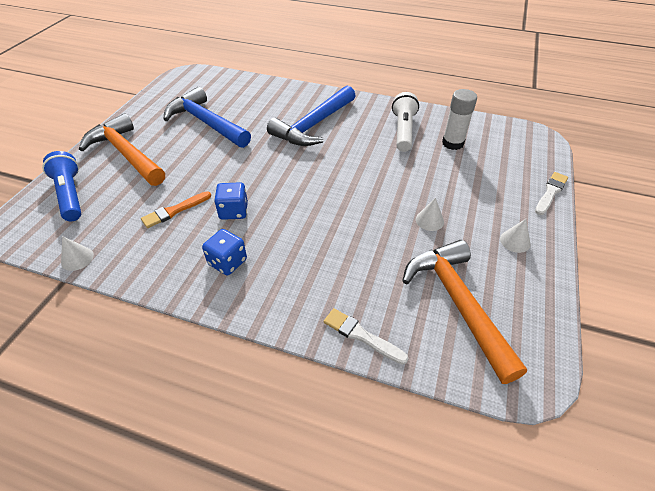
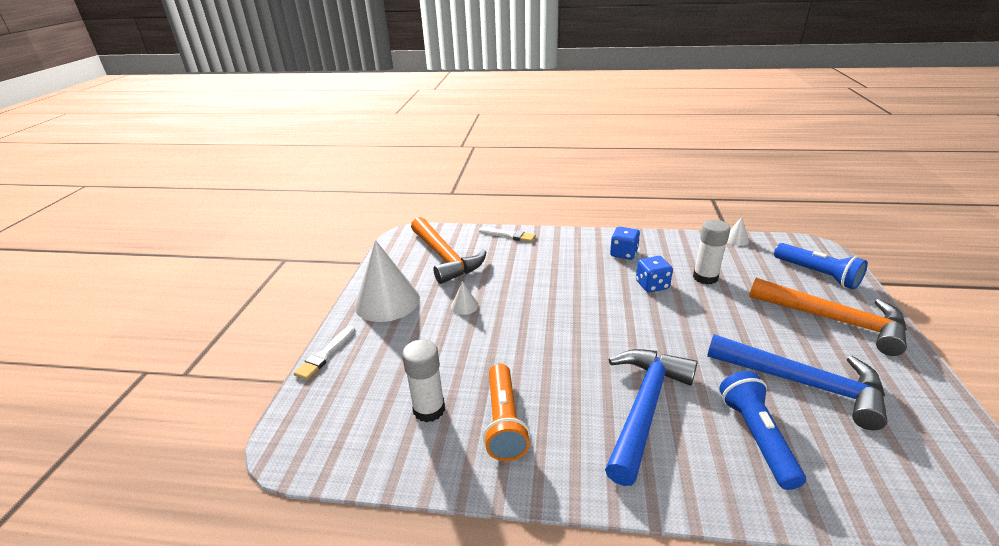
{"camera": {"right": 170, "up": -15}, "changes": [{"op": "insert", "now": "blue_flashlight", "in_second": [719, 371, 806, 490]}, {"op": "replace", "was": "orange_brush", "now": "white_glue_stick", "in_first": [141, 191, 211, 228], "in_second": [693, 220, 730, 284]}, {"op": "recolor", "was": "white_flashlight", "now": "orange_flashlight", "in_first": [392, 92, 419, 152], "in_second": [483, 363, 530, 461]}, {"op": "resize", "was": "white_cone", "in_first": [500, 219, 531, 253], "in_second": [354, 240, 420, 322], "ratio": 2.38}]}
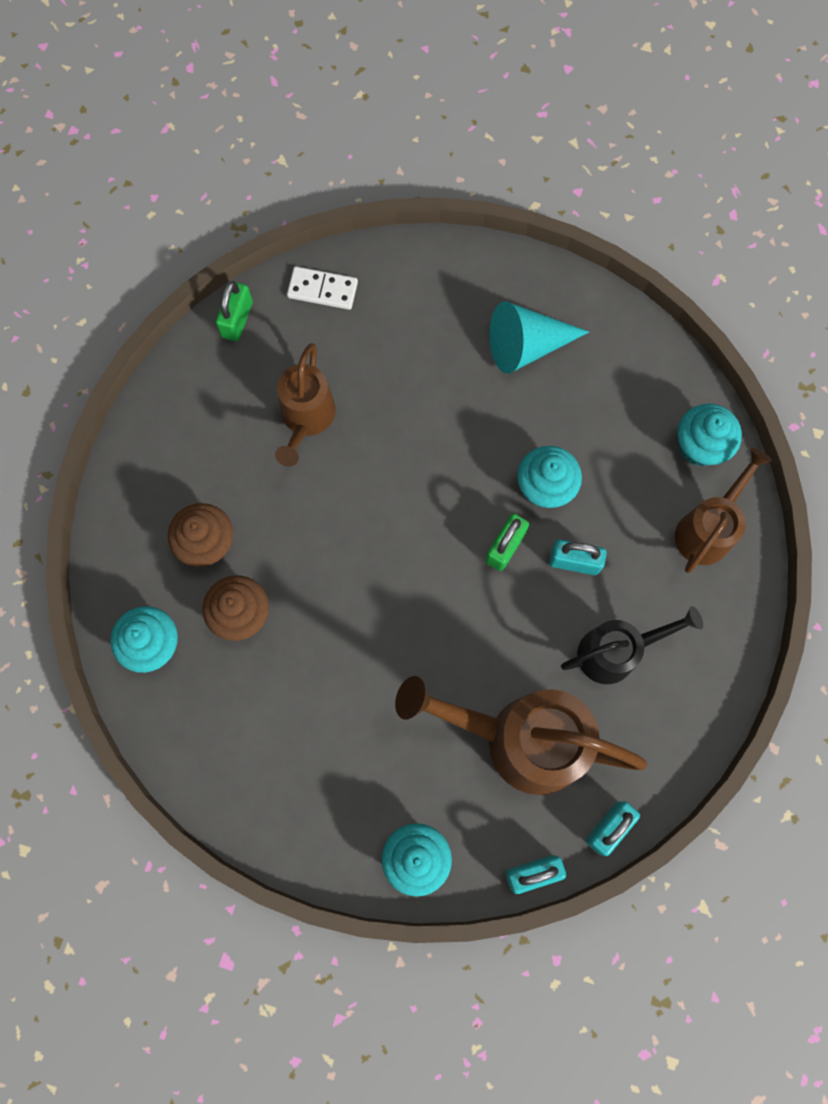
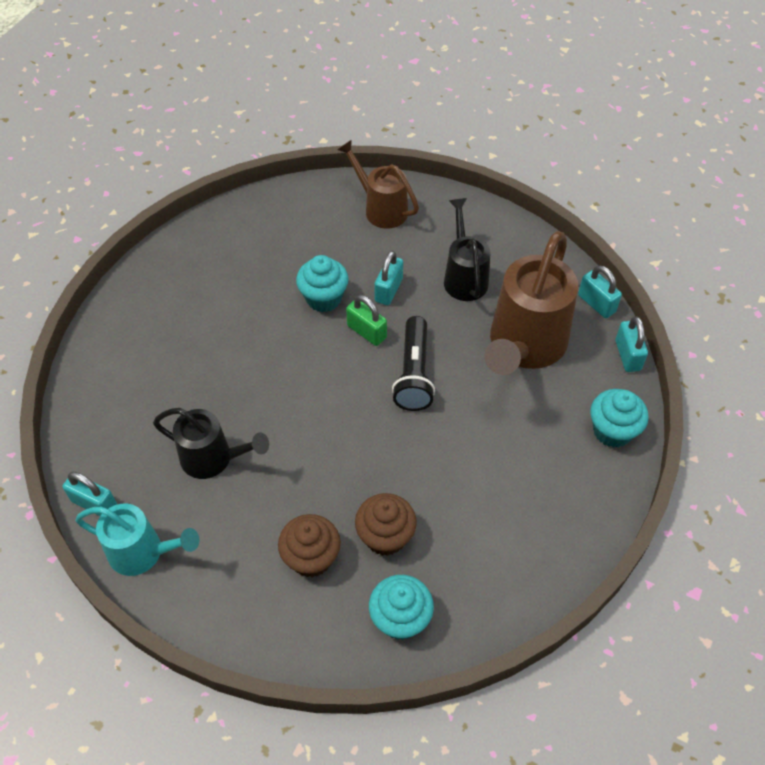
{"camera": {"right": -80, "up": -20}, "changes": [{"op": "delete", "was": "white_domino", "in_first": [287, 266, 358, 310]}, {"op": "delete", "was": "turquoise_cone", "in_first": [489, 301, 589, 374]}, {"op": "delete", "was": "turquoise_cupcake", "in_first": [678, 404, 742, 466]}, {"op": "insert", "now": "turquoise_watering_can", "in_second": [75, 503, 200, 576]}, {"op": "insert", "now": "black_flashlight", "in_second": [392, 316, 435, 411]}, {"op": "recolor", "was": "green_padlock", "now": "turquoise_padlock", "in_first": [216, 281, 253, 341], "in_second": [63, 472, 117, 516]}, {"op": "recolor", "was": "brown_watering_can", "now": "black_watering_can", "in_first": [275, 343, 336, 467], "in_second": [153, 408, 269, 479]}]}
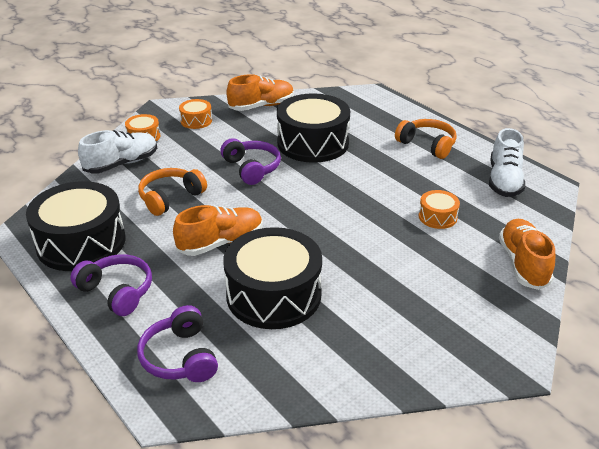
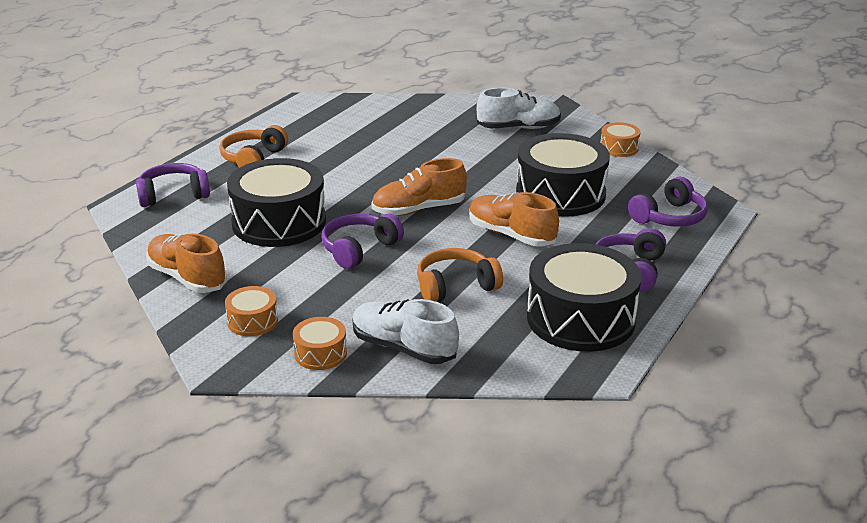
{"camera": {"right": -110, "up": -5}, "changes": [{"op": "insert", "now": "purple_headphones", "in_second": [136, 163, 210, 207]}, {"op": "move", "was": "orange_drum", "in_first": [419, 190, 460, 229], "in_second": [601, 122, 640, 157]}, {"op": "move", "was": "white_shoe", "in_first": [489, 128, 525, 197], "in_second": [477, 88, 561, 129]}, {"op": "move", "was": "orange_shoe", "in_first": [499, 219, 555, 290], "in_second": [371, 158, 467, 216]}, {"op": "rotate", "was": "orange_headphones", "in_first": [138, 168, 207, 216], "in_second": [417, 248, 503, 302], "clockwise": 135}]}
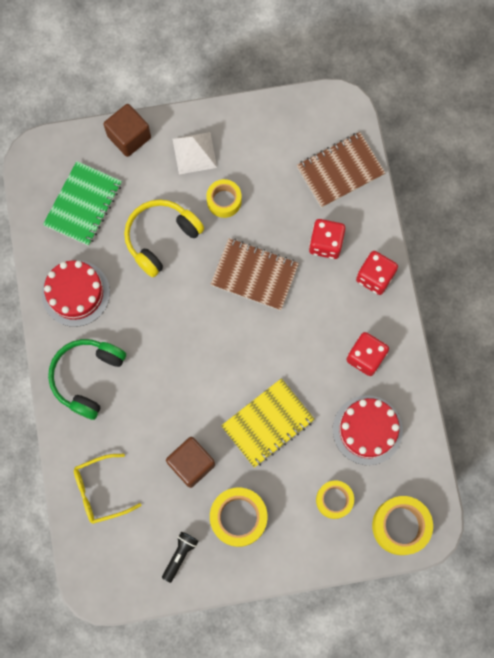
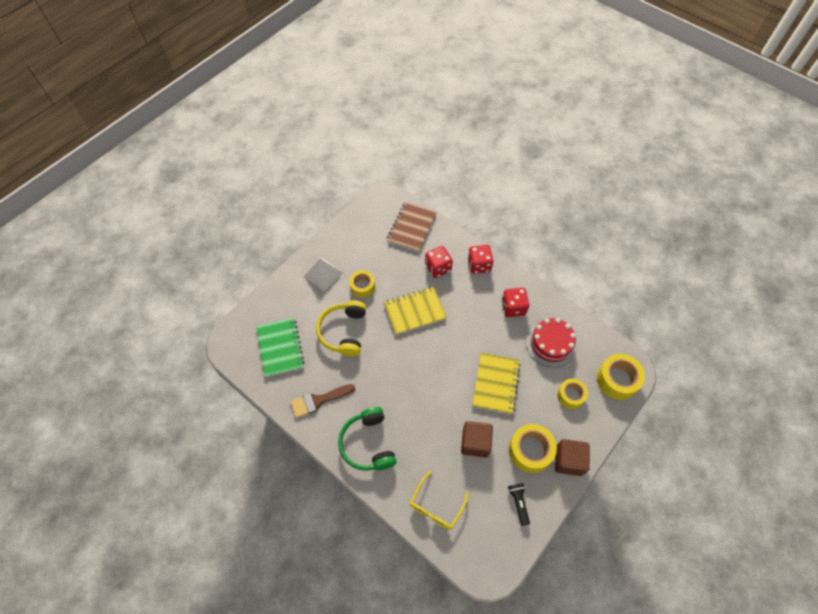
{"camera": {"right": -40, "up": -15}, "changes": [{"op": "move", "was": "brown_cube", "in_first": [104, 104, 151, 157], "in_second": [555, 439, 590, 476]}, {"op": "replace", "was": "red_cake", "now": "brown_brush", "in_first": [42, 260, 110, 327], "in_second": [290, 384, 355, 418]}, {"op": "recolor", "was": "brown_notebook", "now": "yellow_notebook", "in_first": [211, 238, 299, 311], "in_second": [383, 287, 447, 335]}]}
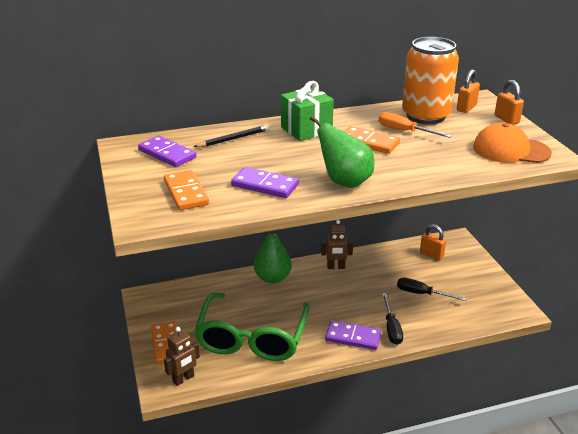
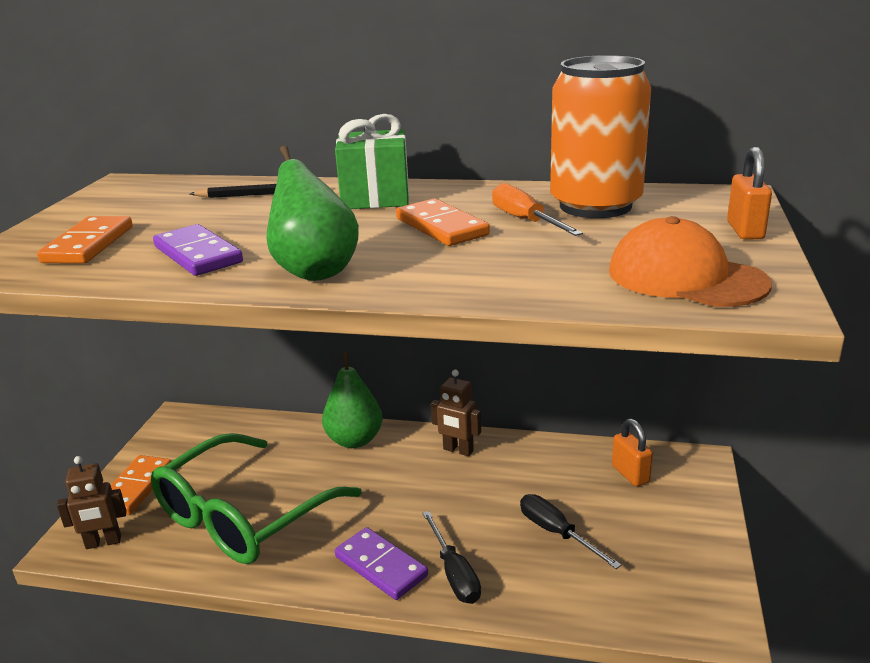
{"camera": {"right": 30, "up": -5}, "changes": [{"op": "delete", "was": "purple_domino", "in_first": [138, 136, 196, 167]}, {"op": "delete", "was": "orange_padlock", "in_first": [457, 70, 480, 113]}, {"op": "rotate", "was": "black_screwdriver", "in_first": [382, 293, 403, 345], "in_second": [422, 511, 481, 604], "clockwise": -45}]}
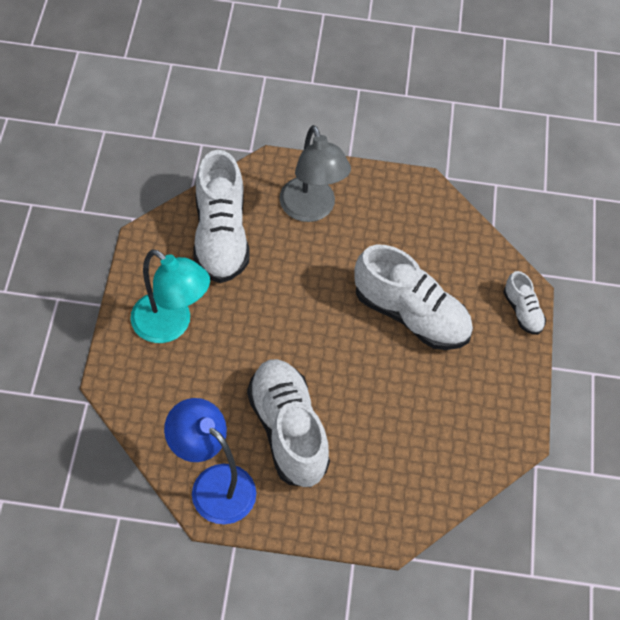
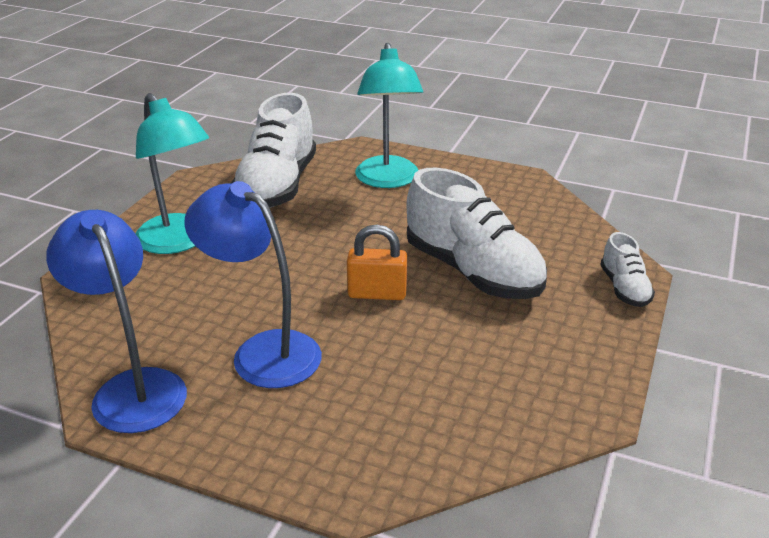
{"camera": {"right": 20, "up": -25}, "changes": [{"op": "insert", "now": "orange_padlock", "in_second": [347, 225, 407, 300]}, {"op": "replace", "was": "white_shoe", "now": "blue_lamp", "in_first": [247, 359, 330, 487], "in_second": [184, 181, 322, 388]}, {"op": "recolor", "was": "grey_lamp", "now": "turquoise_lamp", "in_first": [279, 125, 351, 222], "in_second": [355, 43, 423, 188]}]}
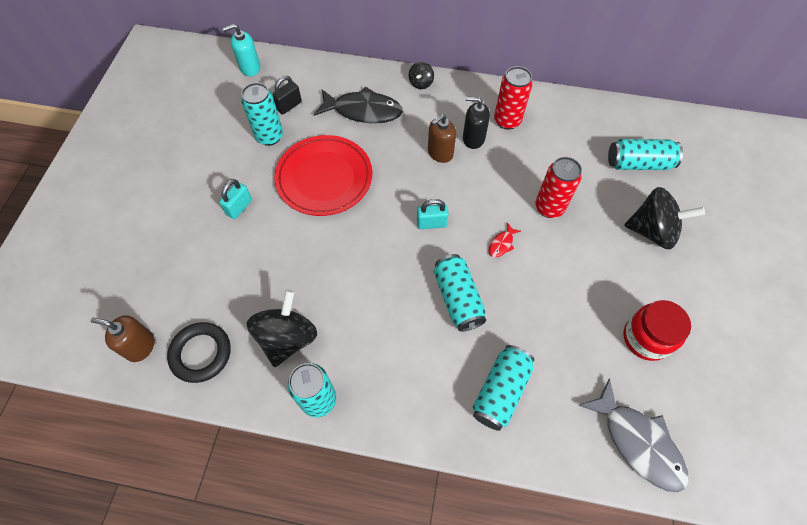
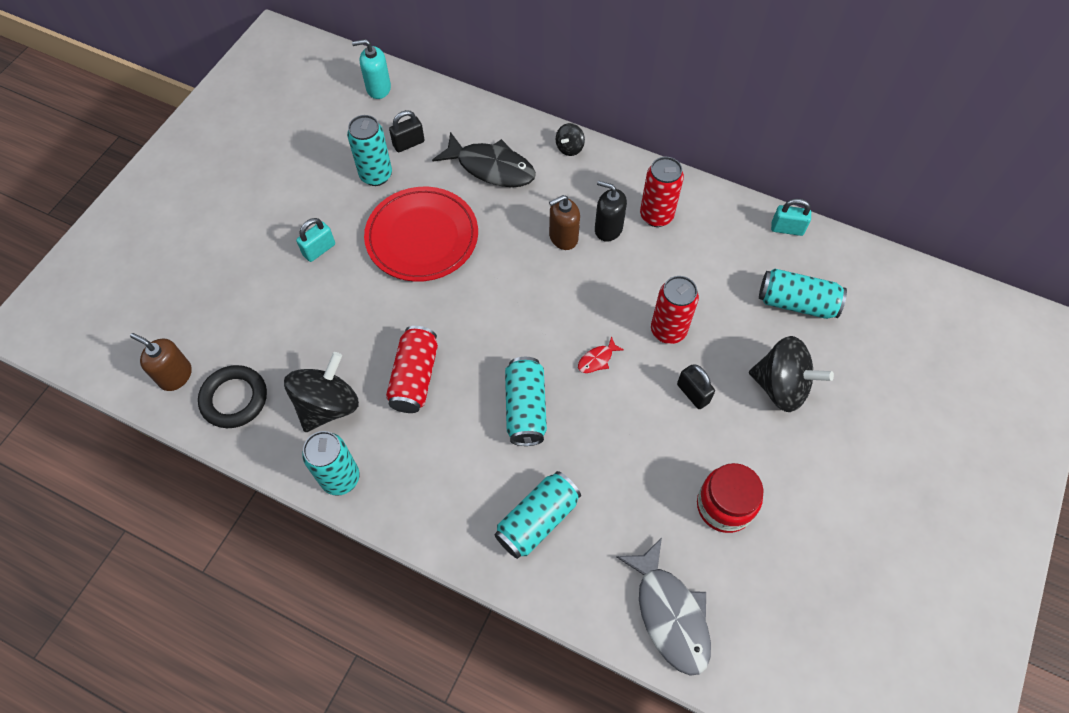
{"camera": {"right": 15, "up": 0}, "changes": [{"op": "insert", "now": "red_can", "in_second": [386, 326, 438, 413]}, {"op": "insert", "now": "black_padlock", "in_second": [677, 364, 715, 409]}, {"op": "move", "was": "turquoise_padlock", "in_first": [417, 199, 449, 229], "in_second": [771, 199, 811, 236]}]}
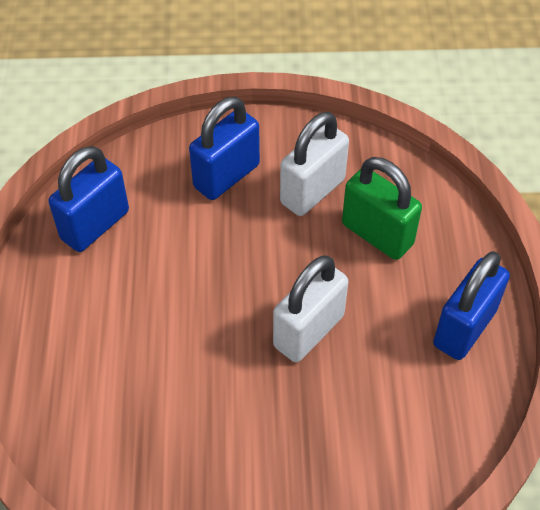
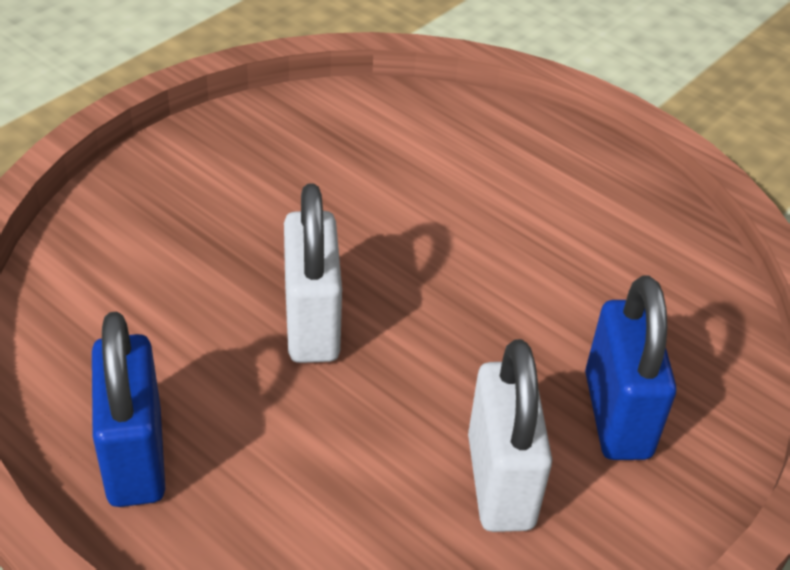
{"camera": {"right": 130, "up": -10}, "changes": [{"op": "delete", "was": "blue_padlock", "in_first": [48, 146, 129, 252]}, {"op": "delete", "was": "green_padlock", "in_first": [342, 157, 422, 260]}]}
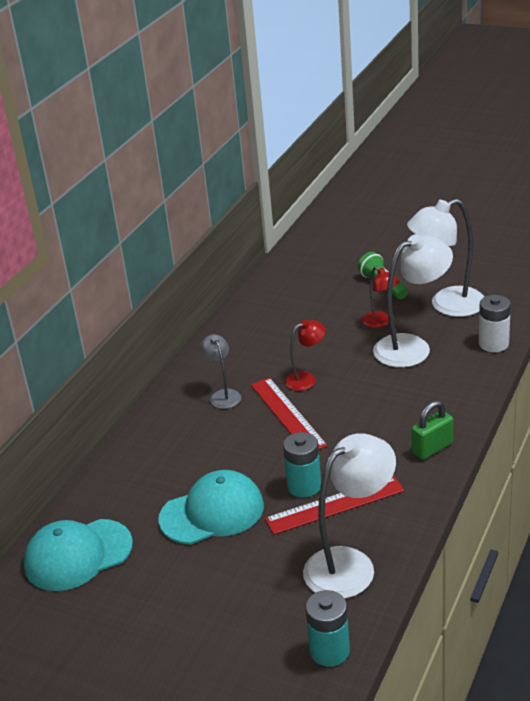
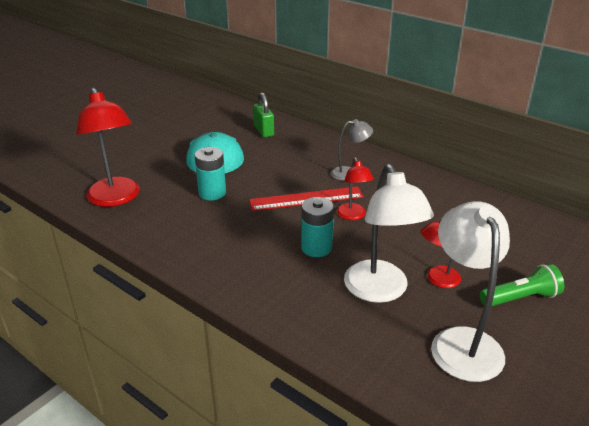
{"camera": {"right": 100, "up": 0}, "changes": [{"op": "delete", "was": "turquoise_cap", "in_first": [24, 519, 133, 591]}, {"op": "delete", "was": "red_ruler", "in_first": [265, 476, 405, 535]}, {"op": "delete", "was": "white_battery", "in_first": [479, 295, 511, 352]}, {"op": "move", "was": "turquoise_battery", "in_first": [306, 590, 350, 667], "in_second": [301, 197, 334, 257]}, {"op": "move", "was": "green_padlock", "in_first": [412, 400, 453, 460], "in_second": [253, 92, 274, 137]}, {"op": "recolor", "was": "white_lamp", "now": "red_lamp", "in_first": [303, 433, 396, 599], "in_second": [76, 87, 140, 207]}]}
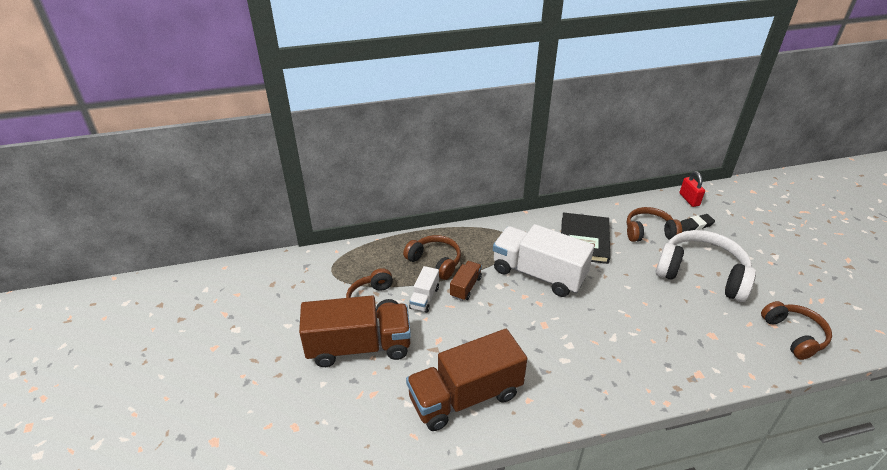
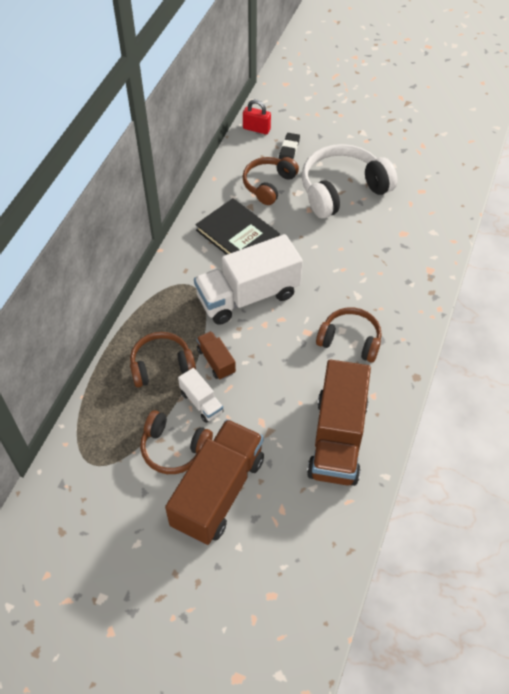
{"camera": {"right": -55, "up": 15}, "changes": [{"op": "move", "was": "brown_headphones", "in_first": [761, 301, 832, 360], "in_second": [316, 307, 382, 362]}]}
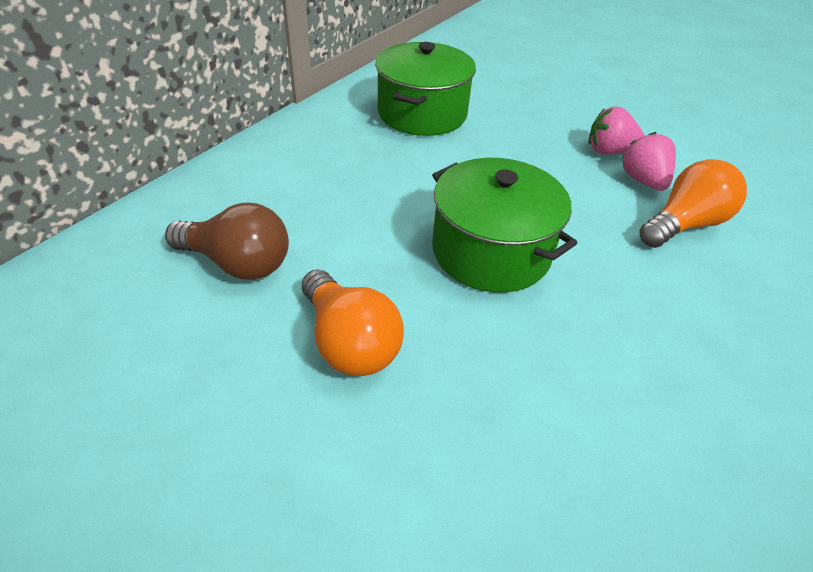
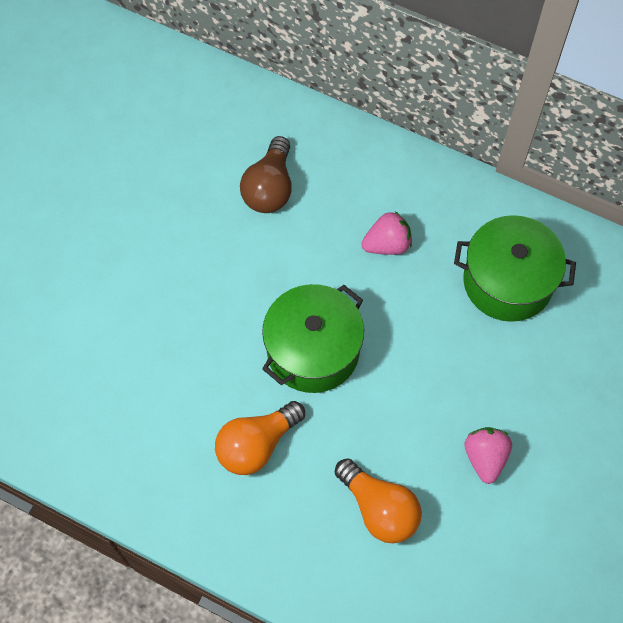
{"camera": {"right": 85, "up": 20}, "changes": [{"op": "move", "was": "orange_light_bulb", "in_first": [302, 269, 404, 376], "in_second": [215, 401, 305, 475]}, {"op": "move", "was": "pink_strawberry", "in_first": [622, 132, 676, 191], "in_second": [361, 211, 412, 255]}]}
